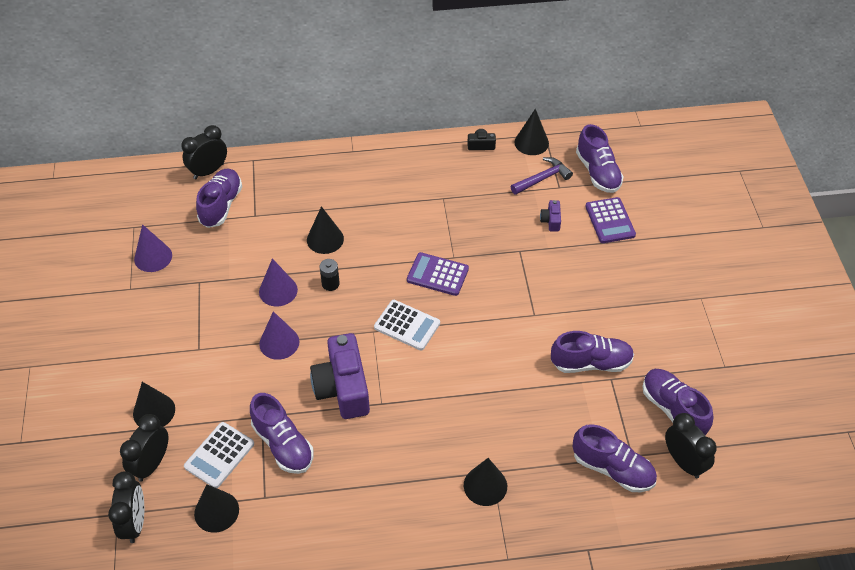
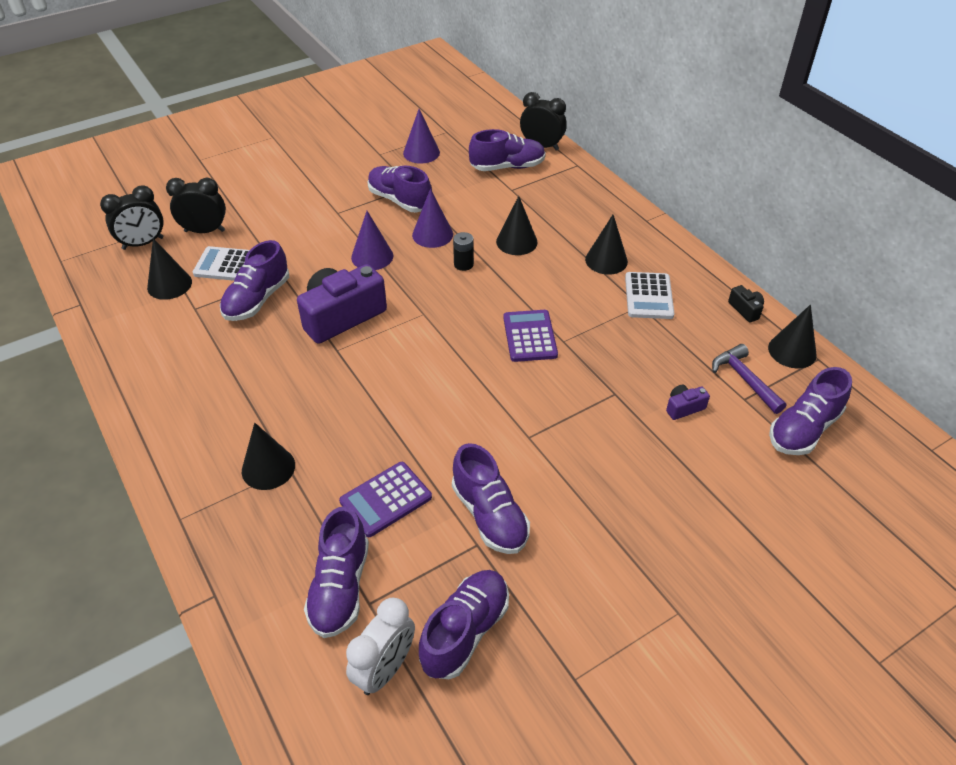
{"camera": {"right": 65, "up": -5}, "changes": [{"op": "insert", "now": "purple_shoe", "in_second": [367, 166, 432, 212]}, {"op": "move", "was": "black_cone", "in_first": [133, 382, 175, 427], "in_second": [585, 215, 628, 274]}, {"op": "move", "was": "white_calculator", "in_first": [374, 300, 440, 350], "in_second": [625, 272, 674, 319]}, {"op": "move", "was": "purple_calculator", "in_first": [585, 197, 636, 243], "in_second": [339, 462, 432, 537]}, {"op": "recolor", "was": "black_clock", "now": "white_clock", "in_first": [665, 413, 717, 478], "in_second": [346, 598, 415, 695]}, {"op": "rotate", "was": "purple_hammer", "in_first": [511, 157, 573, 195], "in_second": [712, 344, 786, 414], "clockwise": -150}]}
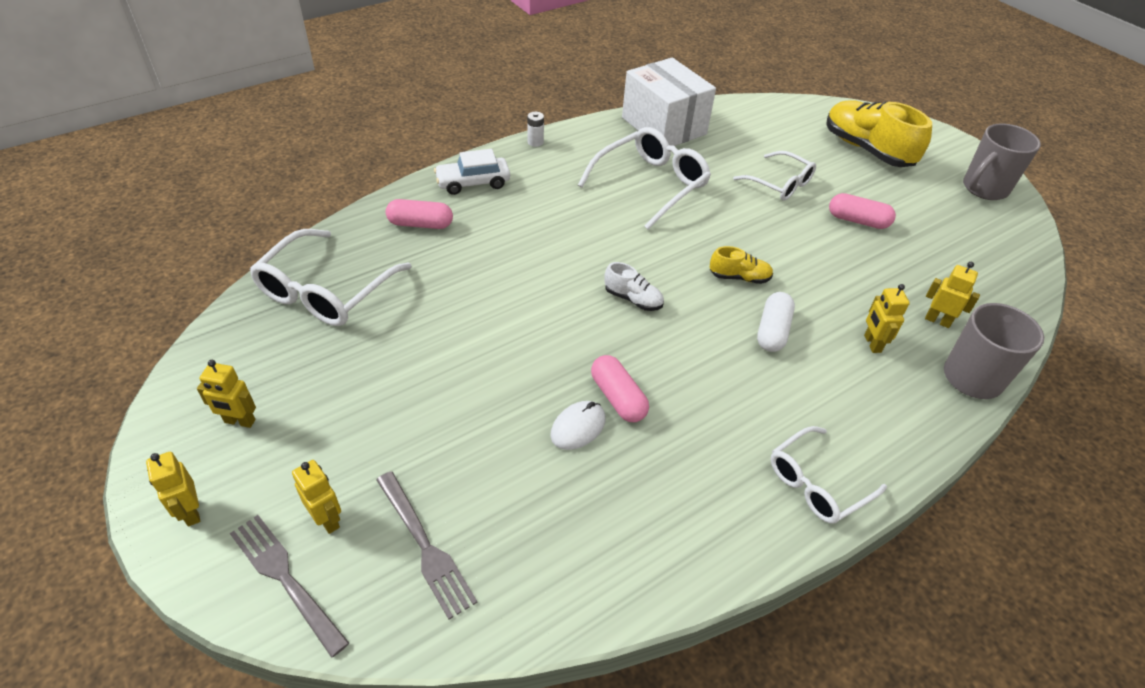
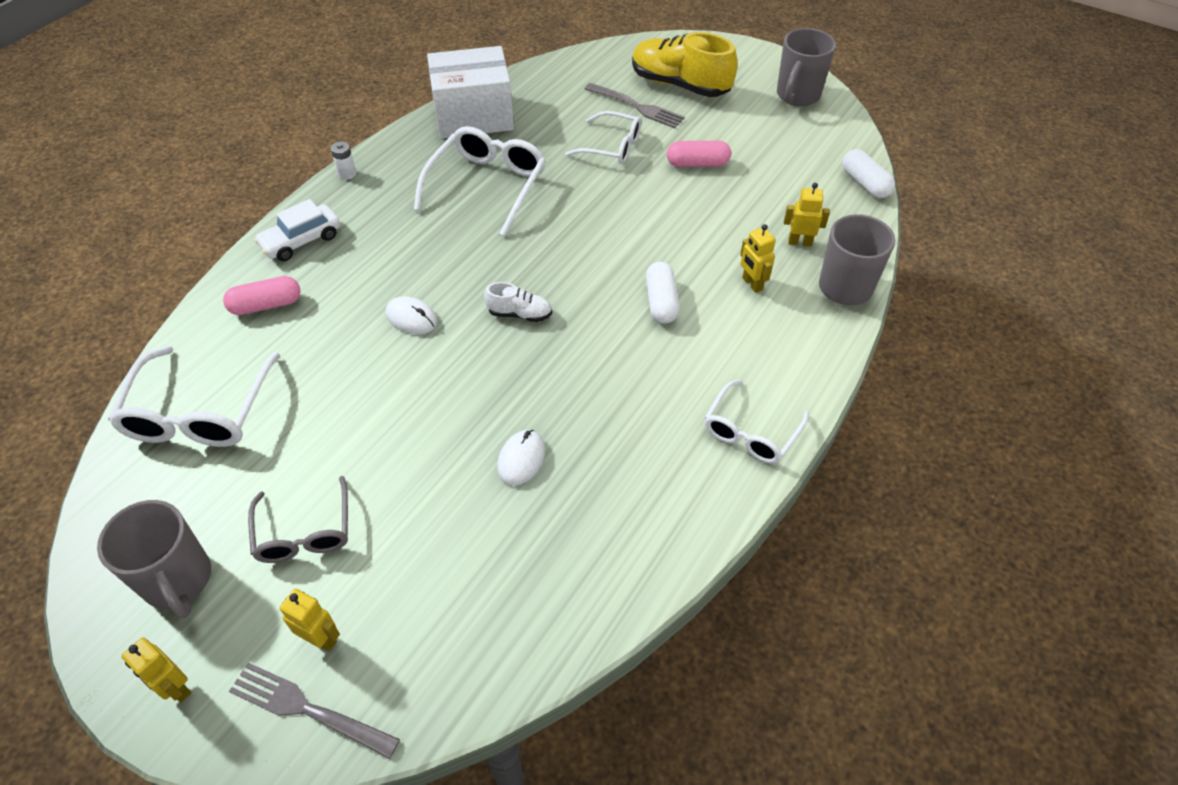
{"camera": {"right": -20, "up": 5}, "changes": [{"op": "delete", "was": "pink_capsule", "in_first": [591, 355, 649, 422]}, {"op": "delete", "was": "yellow_shoe", "in_first": [710, 246, 773, 284]}, {"op": "insert", "now": "grey_glasses", "in_second": [248, 476, 348, 563]}, {"op": "insert", "now": "white_mouse", "in_second": [386, 296, 437, 334]}, {"op": "insert", "now": "white_capsule", "in_second": [842, 149, 895, 198]}, {"op": "move", "was": "grey_fork", "in_first": [376, 472, 478, 620], "in_second": [585, 83, 685, 128]}, {"op": "replace", "was": "yellow_robot", "now": "grey_mug", "in_first": [197, 360, 256, 428], "in_second": [97, 500, 211, 619]}, {"op": "rotate", "was": "white_box", "in_first": [622, 58, 716, 146], "in_second": [427, 46, 514, 139], "clockwise": -45}]}
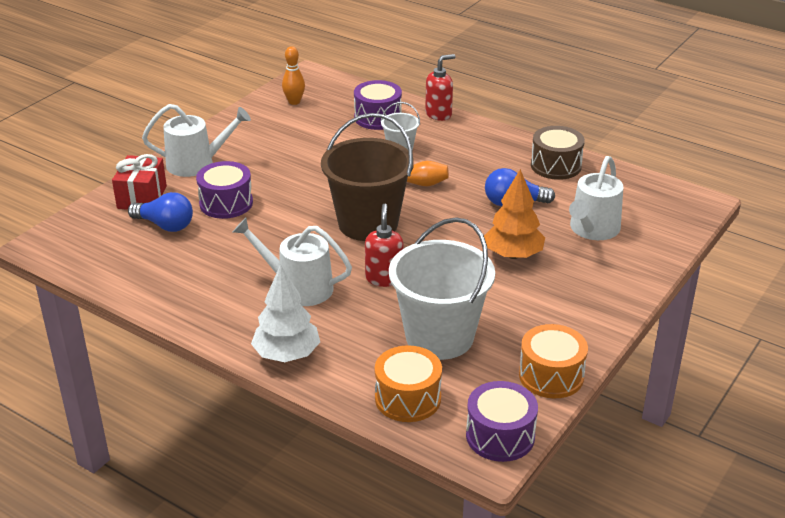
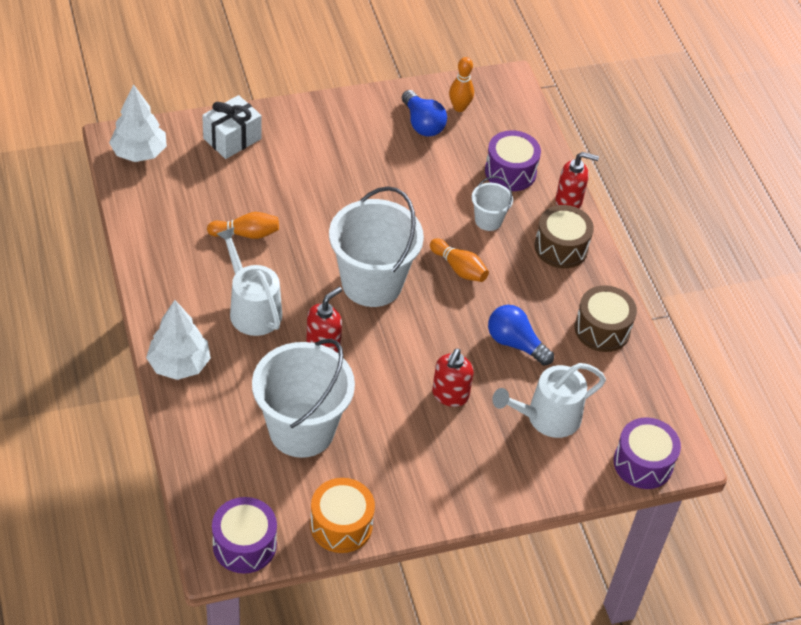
{"camera": {"right": 35, "up": 15}, "changes": [{"op": "delete", "was": "white_watering_can", "in_first": [142, 104, 251, 177]}, {"op": "delete", "was": "orange_drum", "in_first": [375, 345, 442, 422]}, {"op": "insert", "now": "white_tree", "in_second": [109, 84, 167, 162]}, {"op": "insert", "now": "orange_bowling_pin", "in_second": [207, 212, 279, 239]}, {"op": "insert", "now": "brown_drum", "in_second": [534, 205, 594, 268]}, {"op": "move", "was": "blue_light_bulb", "in_first": [128, 192, 193, 232], "in_second": [402, 90, 447, 137]}, {"op": "move", "was": "purple_drum", "in_first": [196, 161, 253, 219], "in_second": [614, 417, 681, 489]}, {"op": "replace", "was": "orange_tree", "now": "red_soap_dispenser", "in_first": [484, 169, 545, 259], "in_second": [432, 348, 474, 407]}, {"op": "recolor", "was": "red_gift", "now": "white_gift", "in_first": [112, 154, 167, 210], "in_second": [202, 95, 262, 159]}, {"op": "recolor", "was": "brown_bucket", "now": "white_bucket", "in_first": [321, 113, 414, 241], "in_second": [329, 186, 424, 307]}]}
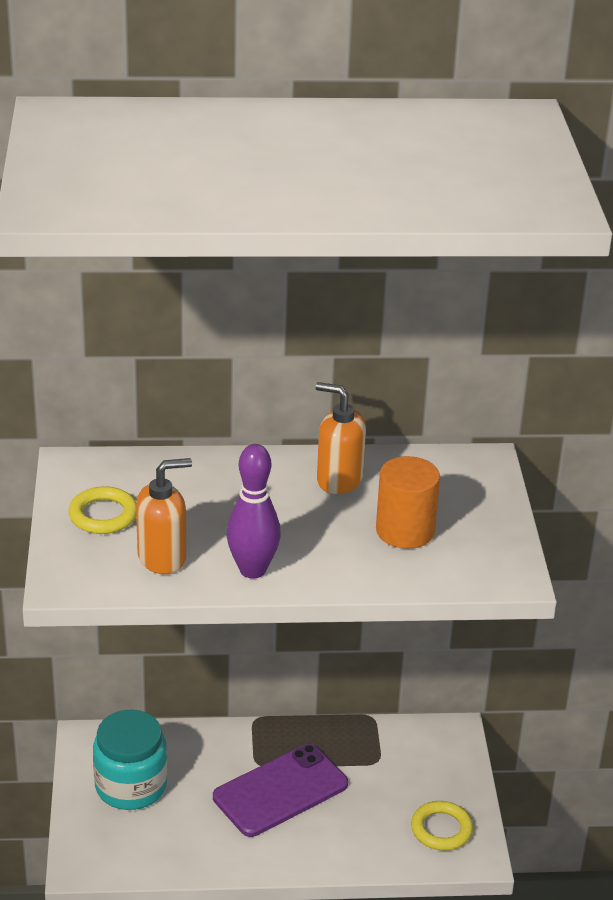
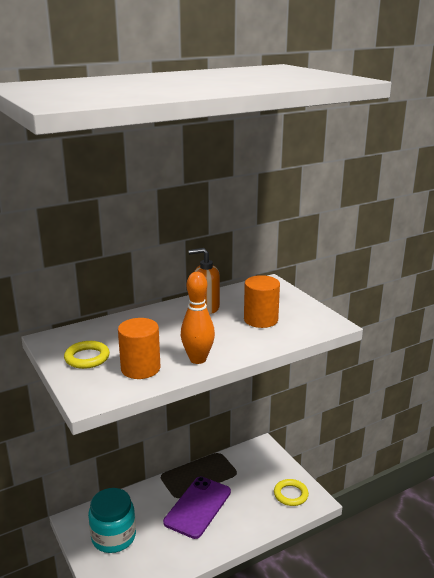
{"camera": {"right": -25, "up": -10}, "changes": [{"op": "replace", "was": "orange_soap_dispenser", "now": "orange_cylinder", "in_first": [136, 458, 192, 574], "in_second": [118, 318, 161, 379]}, {"op": "recolor", "was": "purple_bowling_pin", "now": "orange_bowling_pin", "in_first": [226, 444, 281, 579], "in_second": [181, 272, 215, 364]}]}
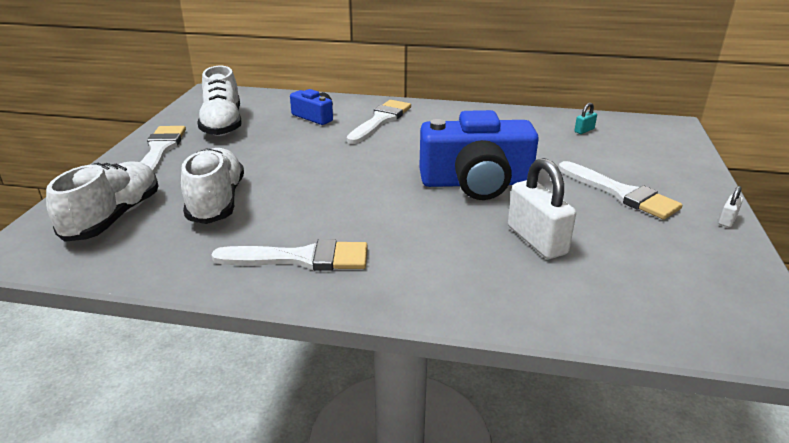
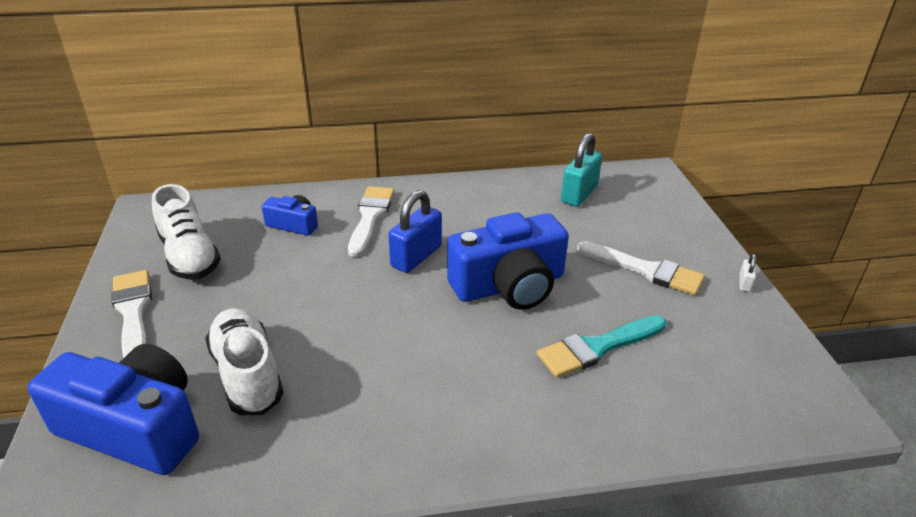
{"camera": {"right": -20, "up": 5}, "changes": [{"op": "delete", "was": "white_brush", "in_first": [212, 239, 368, 271]}, {"op": "insert", "now": "blue_padlock", "in_second": [388, 190, 442, 273]}, {"op": "replace", "was": "white_shoe", "now": "blue_camera", "in_first": [46, 161, 159, 242], "in_second": [27, 344, 199, 475]}, {"op": "replace", "was": "white_padlock", "now": "turquoise_brush", "in_first": [508, 158, 576, 259], "in_second": [537, 315, 666, 378]}, {"op": "resize", "was": "turquoise_padlock", "in_first": [574, 103, 597, 134], "in_second": [561, 133, 602, 207], "ratio": 2.21}]}
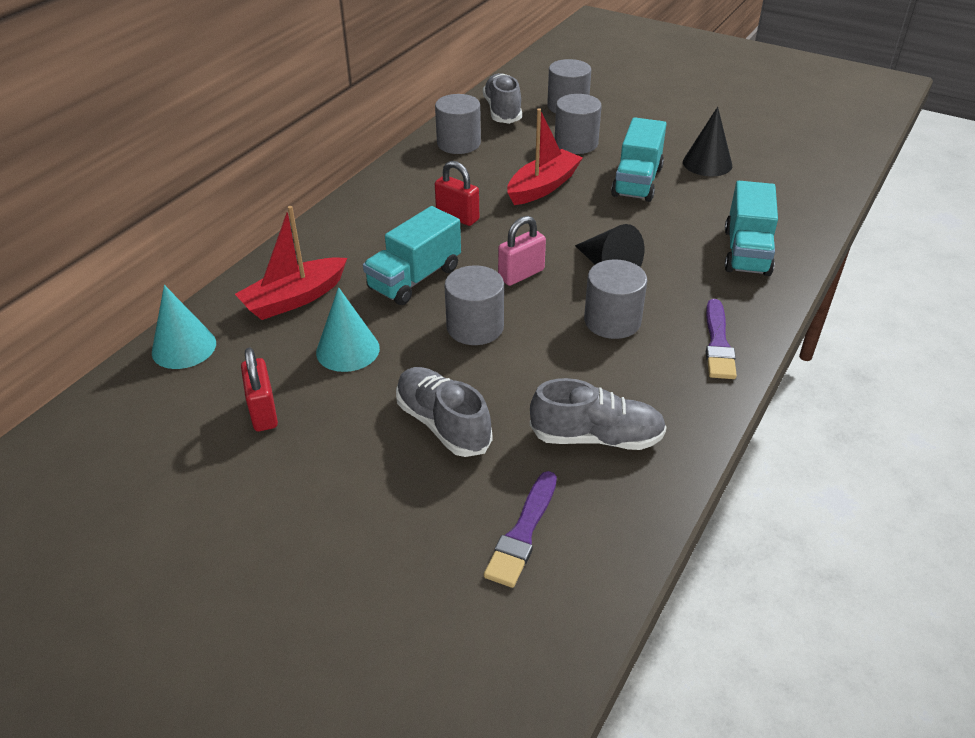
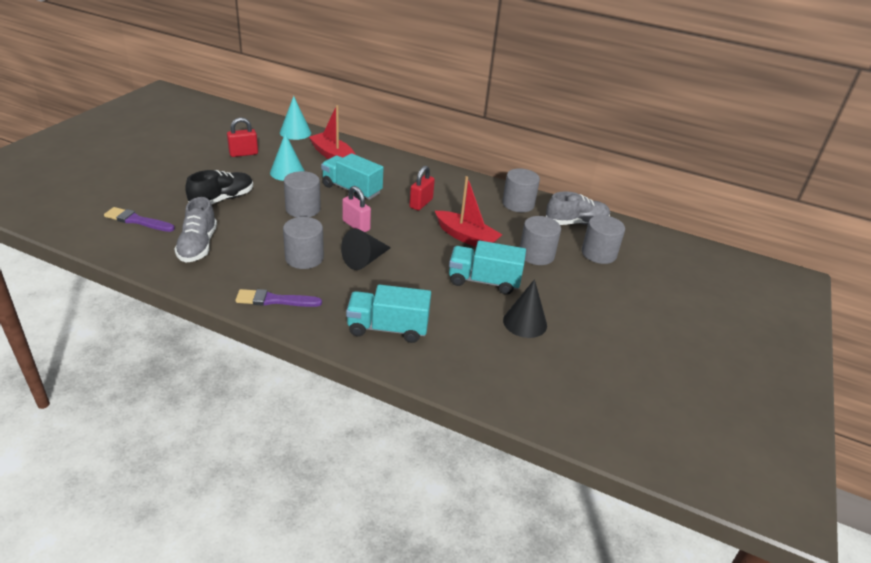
{"camera": {"right": 80, "up": -5}, "changes": [{"op": "recolor", "was": "grey_shoe", "now": "black_shoe", "in_first": [396, 367, 492, 457], "in_second": [185, 170, 253, 205]}]}
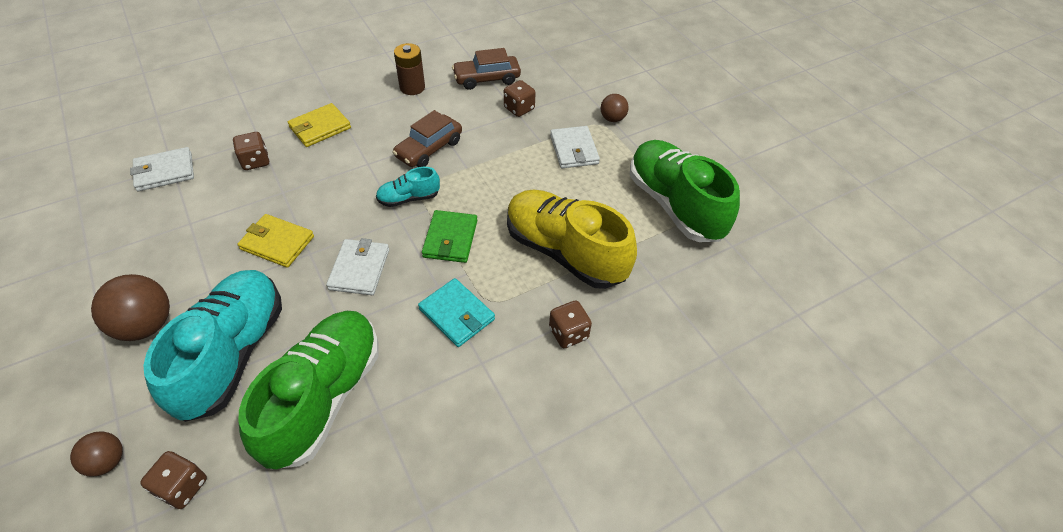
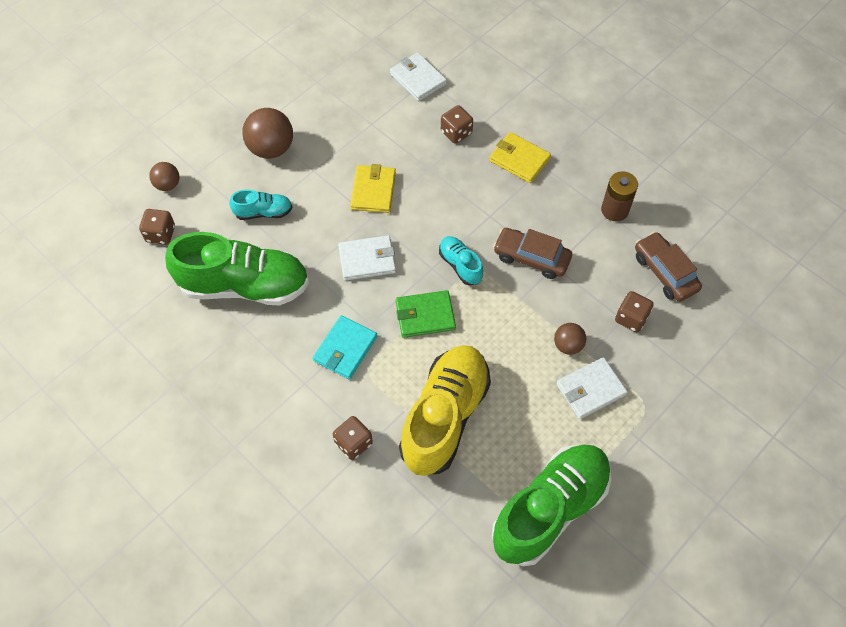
{"camera": {"right": 75, "up": 10}, "changes": [{"op": "move", "was": "brown_ball", "in_first": [601, 94, 629, 122], "in_second": [554, 323, 586, 355]}, {"op": "resize", "was": "turquoise_shoe", "in_first": [143, 270, 282, 422], "in_second": [229, 189, 292, 220], "ratio": 0.46}]}
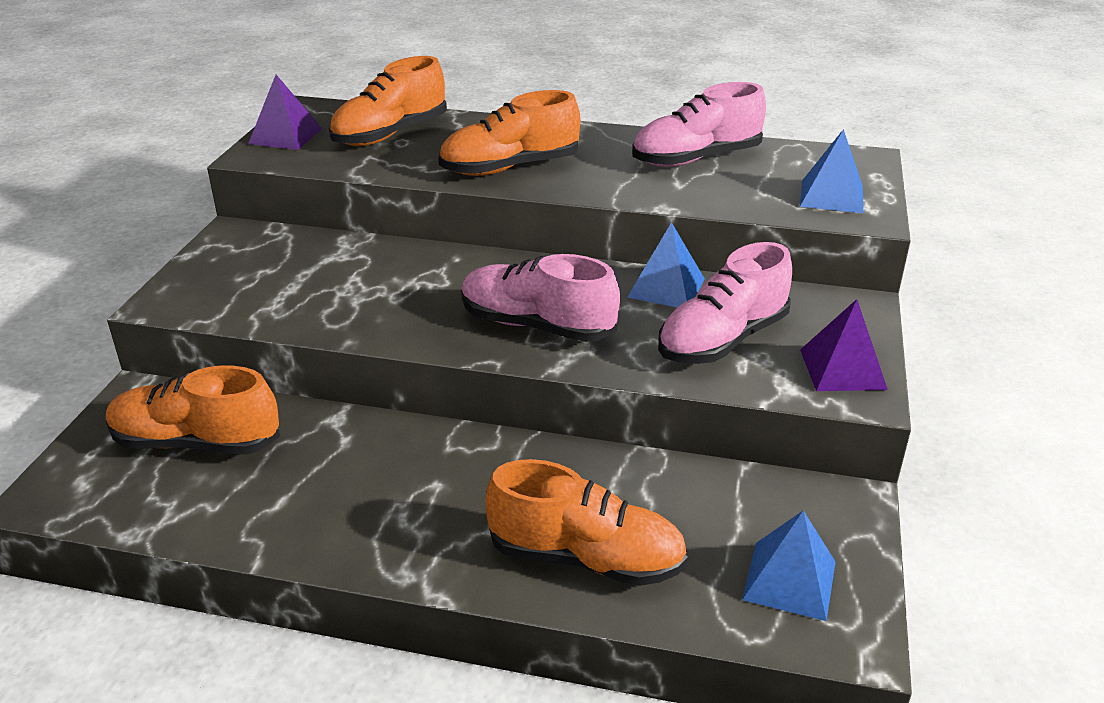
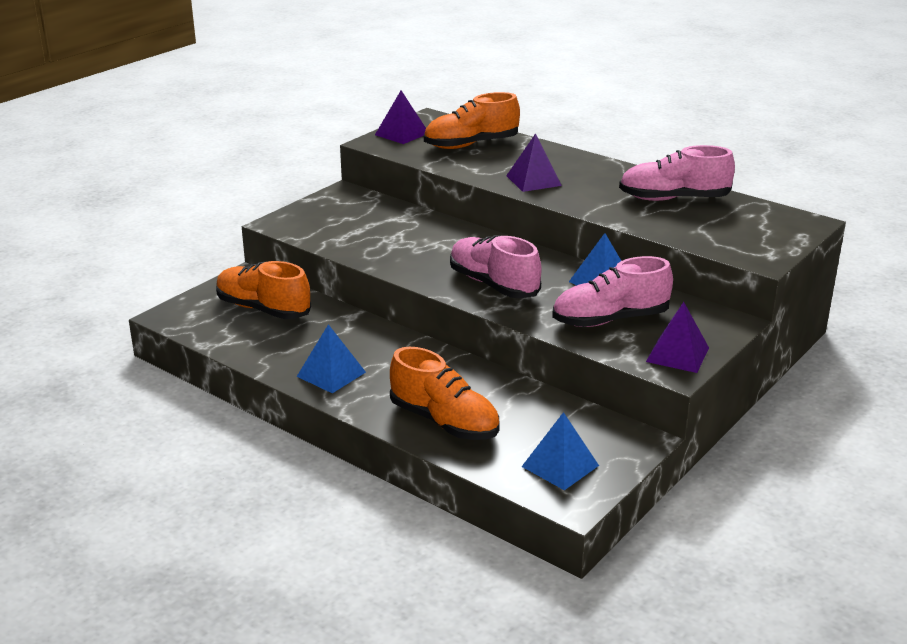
{"camera": {"right": 25, "up": -5}, "changes": [{"op": "move", "was": "blue_pyramid", "in_first": [800, 129, 863, 213], "in_second": [297, 324, 366, 393]}, {"op": "replace", "was": "orange_shoe", "now": "purple_pyramid", "in_first": [438, 90, 580, 176], "in_second": [506, 133, 562, 192]}]}
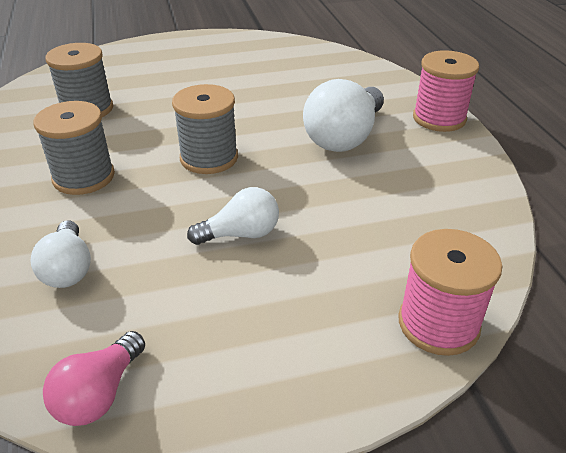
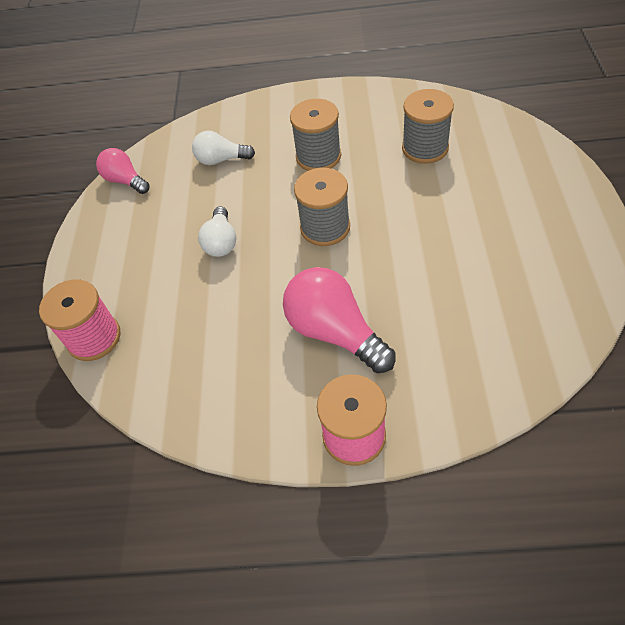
{"camera": {"right": 110, "up": 15}, "changes": [{"op": "recolor", "was": "white_light_bulb", "now": "pink_light_bulb", "in_first": [303, 79, 384, 152], "in_second": [283, 267, 396, 373]}]}
